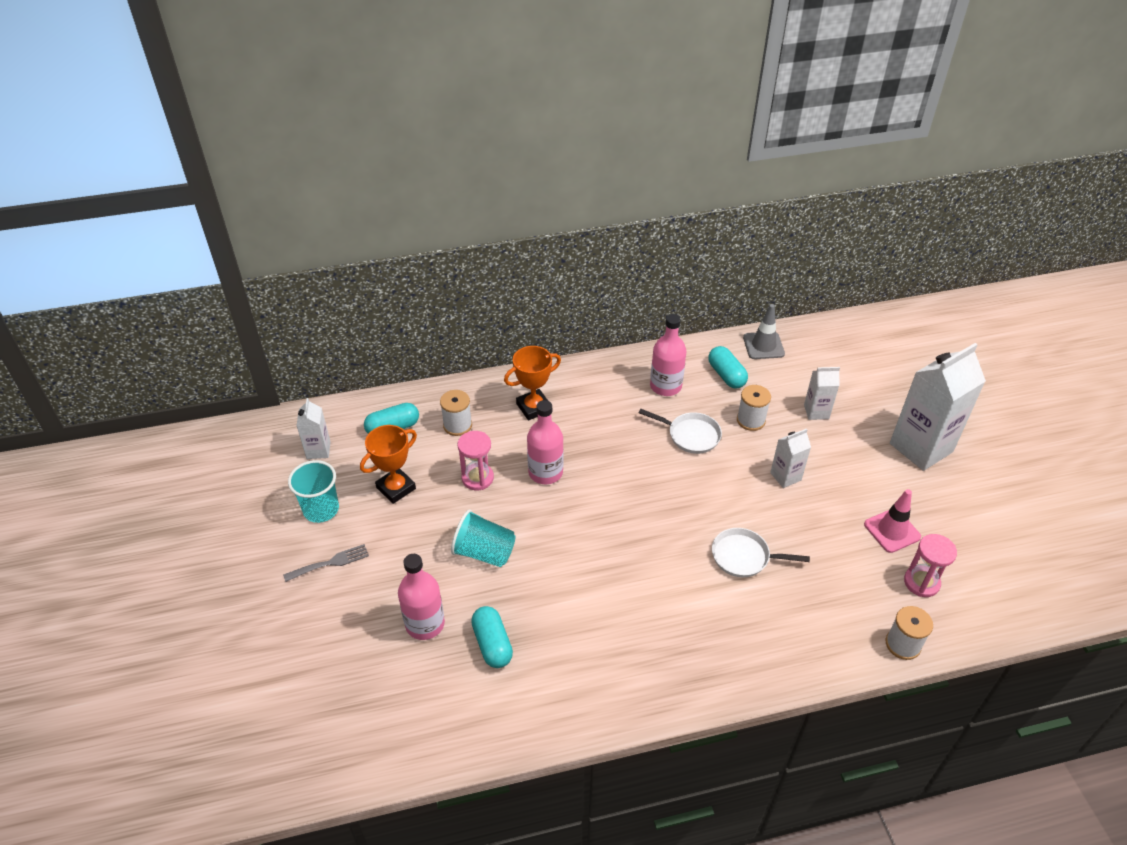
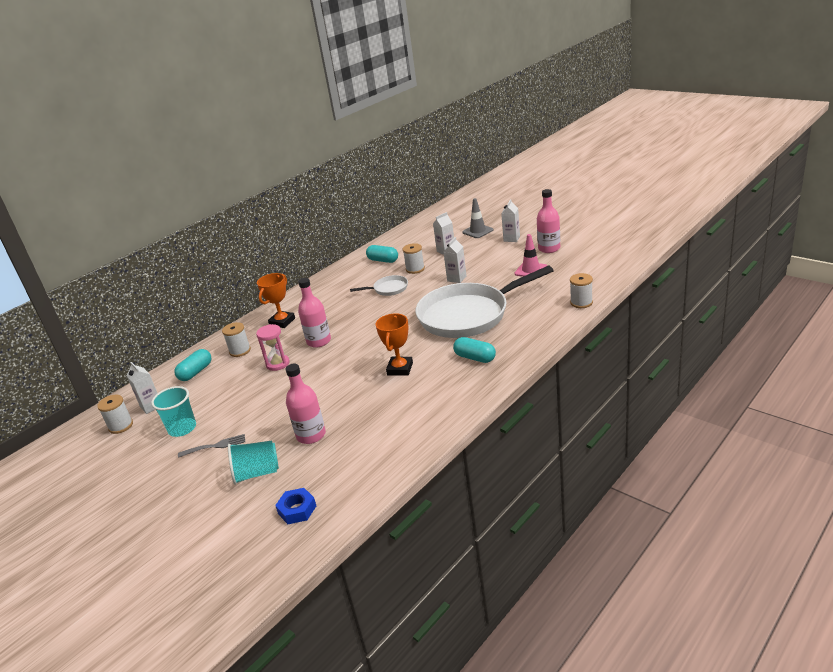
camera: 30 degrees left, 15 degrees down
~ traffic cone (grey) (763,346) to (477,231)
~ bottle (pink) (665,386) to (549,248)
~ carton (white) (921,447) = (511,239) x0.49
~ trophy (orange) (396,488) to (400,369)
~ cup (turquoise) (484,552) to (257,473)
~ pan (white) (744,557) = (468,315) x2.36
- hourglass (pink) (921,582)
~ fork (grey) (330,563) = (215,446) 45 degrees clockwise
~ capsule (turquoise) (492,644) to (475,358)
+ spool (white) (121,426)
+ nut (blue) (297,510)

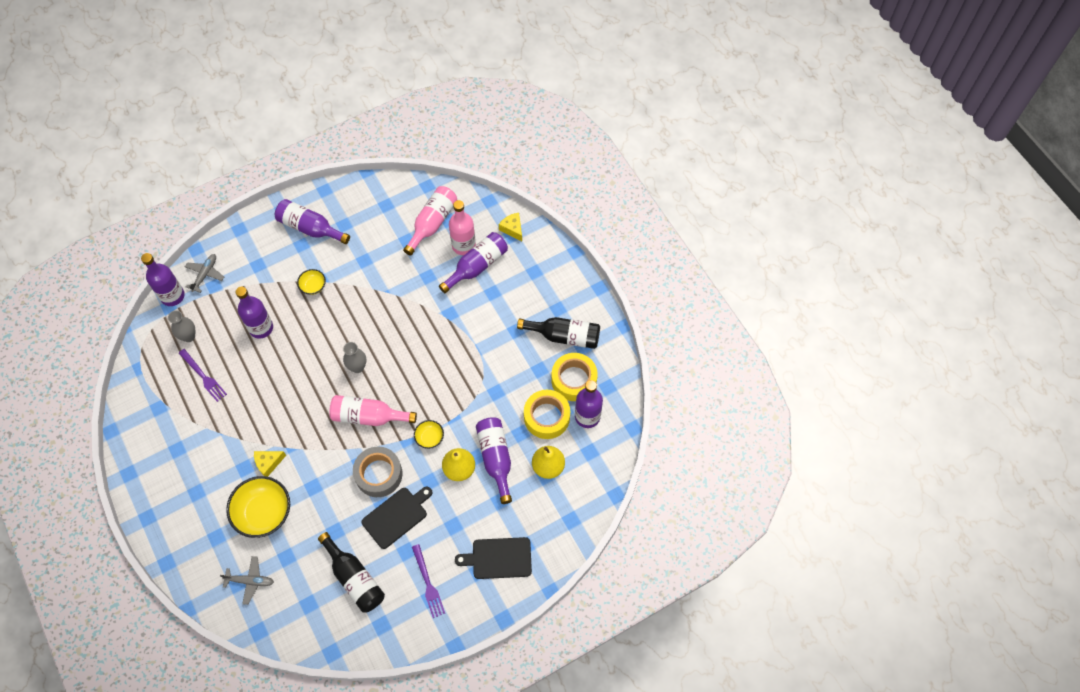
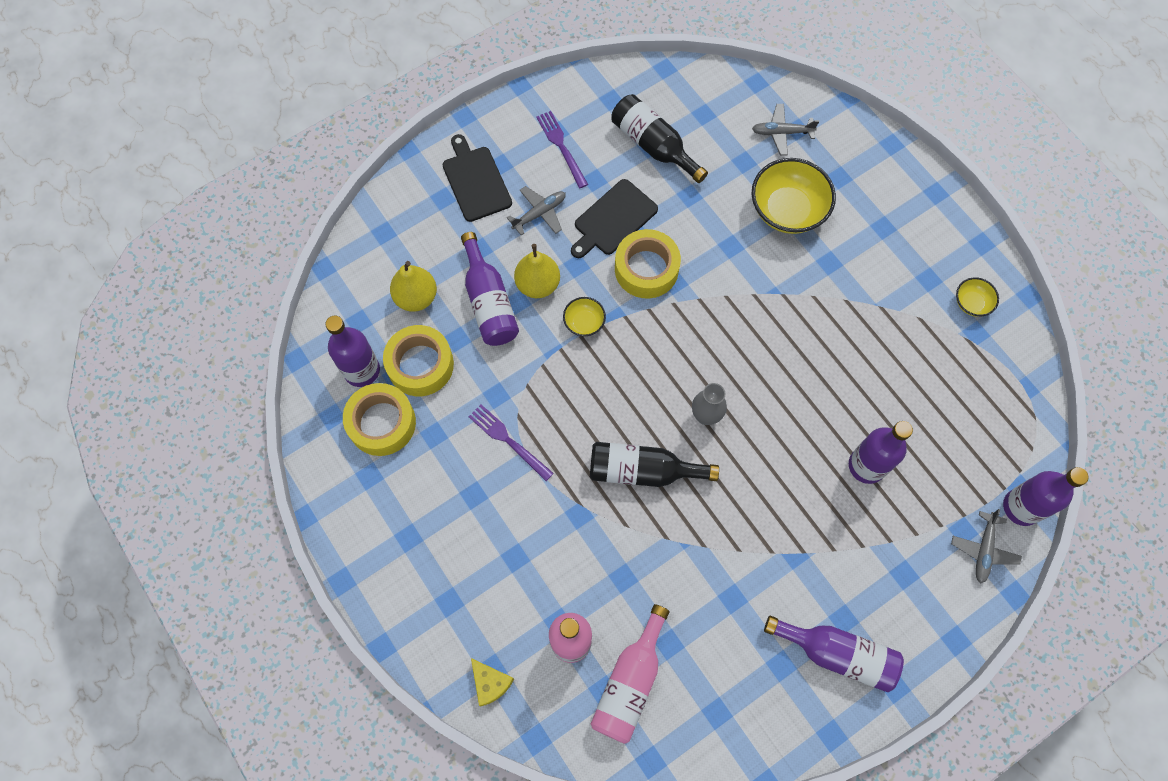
camera: 175 degrees right, 5 degrees up
- bottle (purple) (477,266)
~ bowl (yellow) (313,286) to (971,303)
- vase (grey) (189,336)
~ bottle (black) (564,336) to (643,471)
~ fork (purple) (204,377) to (507,440)
- bottle (pink) (368,416)
~ tape (grey) (378,474) to tape (yellow) (646,269)
- cheese (yellow) (268,463)
~ cutting board (black) (498,558) = (475,181) 105 degrees counterclockwise
+ plane (grey) (539,213)

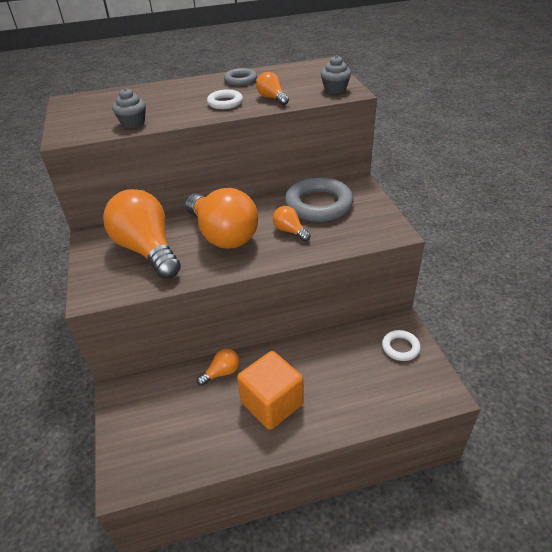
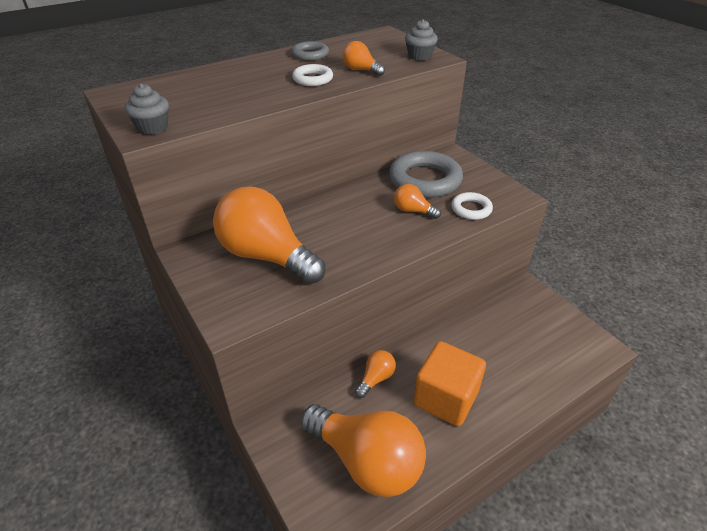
camera: 20 degrees left, 0 degrees up
~ cupcake (grey) (133,123) to (153,127)
~ light bulb (orange) (223,235) to (367,461)
~ ring (white) (400,347) to (471,209)

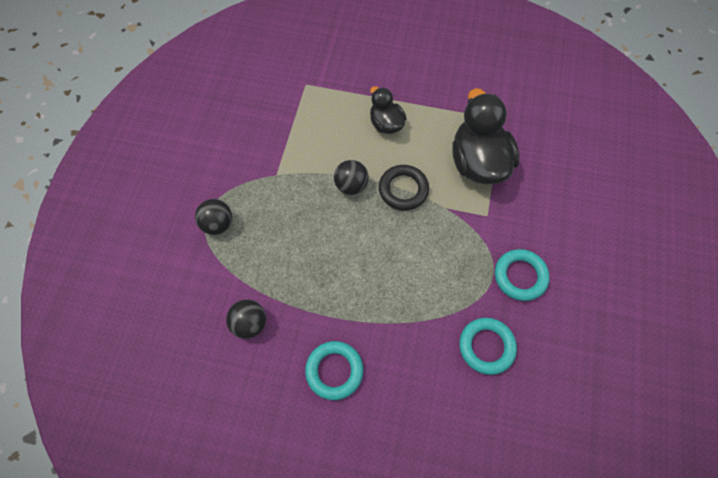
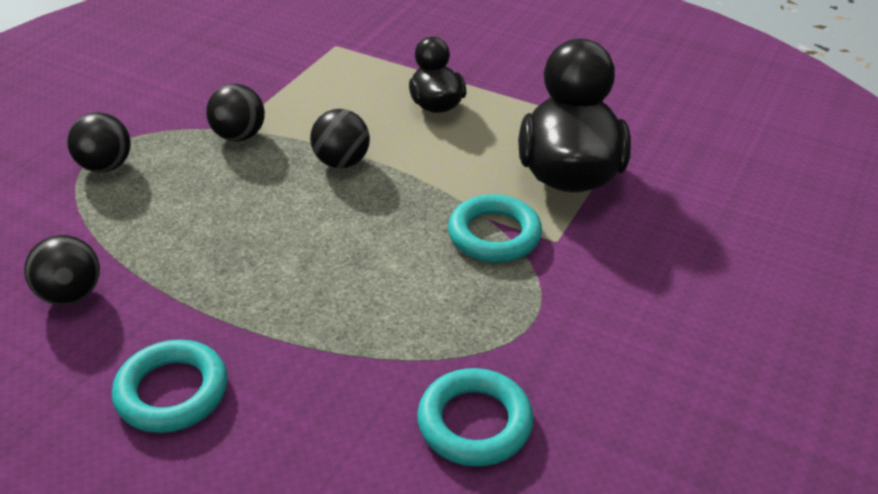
camera: 15 degrees right, 25 degrees down
- ring (black) (403,189)
~ ring (turquoise) (520,276) to (494,235)
+ ball (black) (239,136)

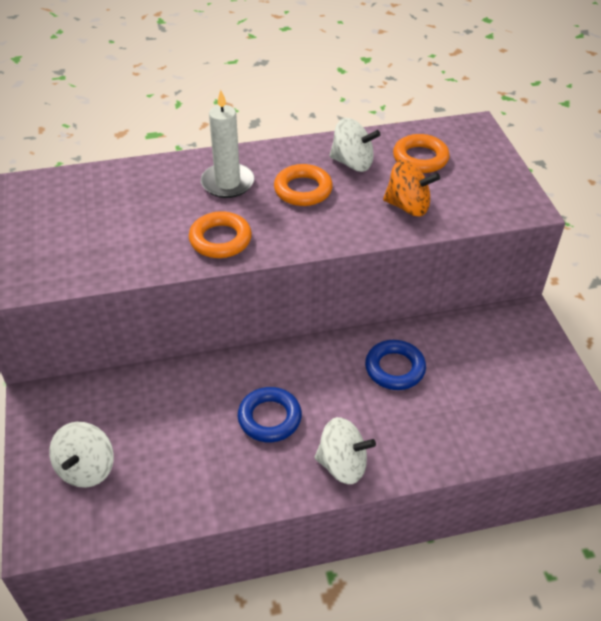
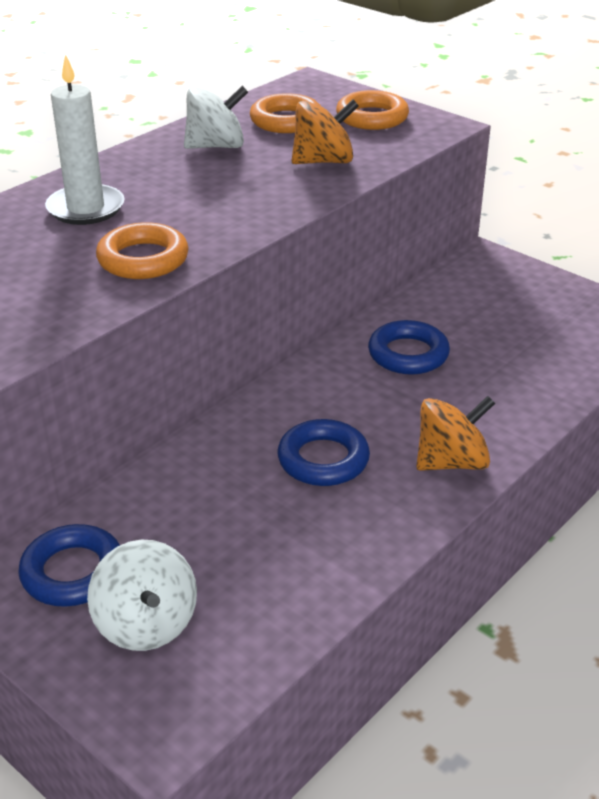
camera: 35 degrees left, 10 degrees down
~ ring (orange) (303,190) to (372,117)
~ spinning top (white) (342,464) to spinning top (orange) (451,462)
+ ring (blue) (73,572)

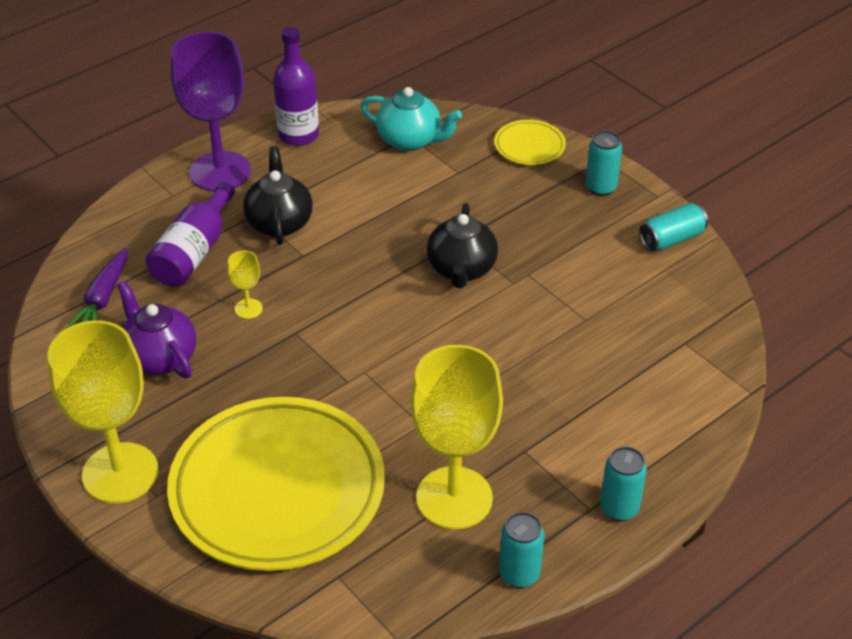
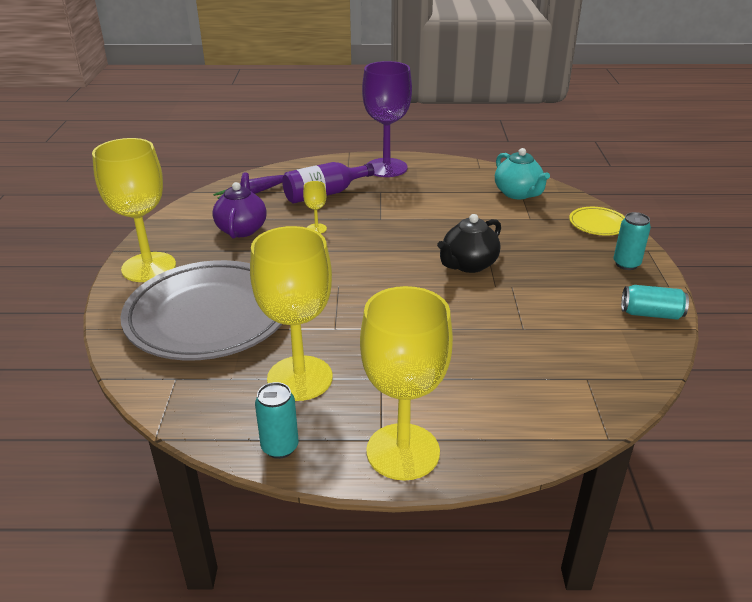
camera: 40 degrees right, 10 degrees down
- bottle (purple) (298,135)
- teapot (black) (279,223)
~ plate (yellow) (277,490) to plate (grey) (209,316)
~ can (turquoise) (619,508) to goblet (yellow) (403,451)

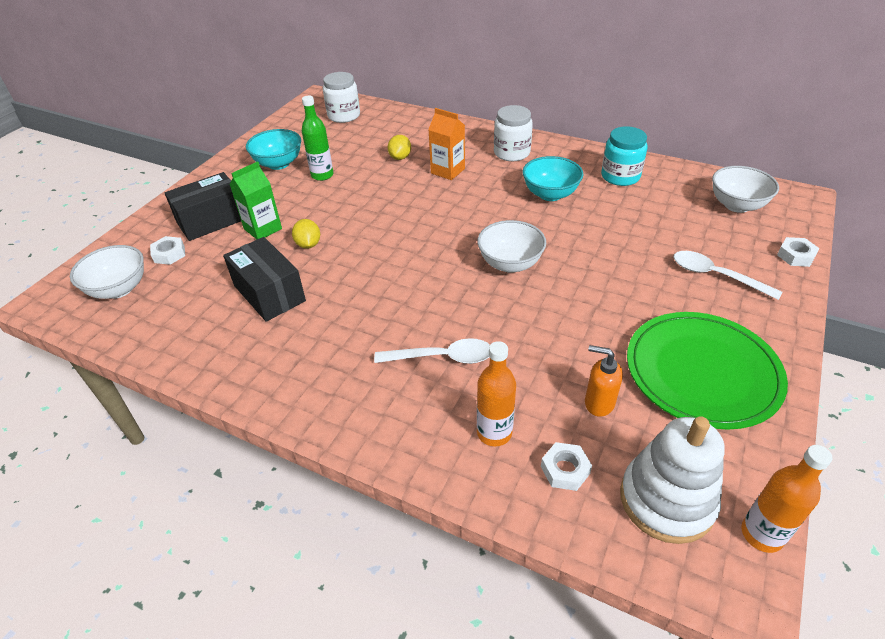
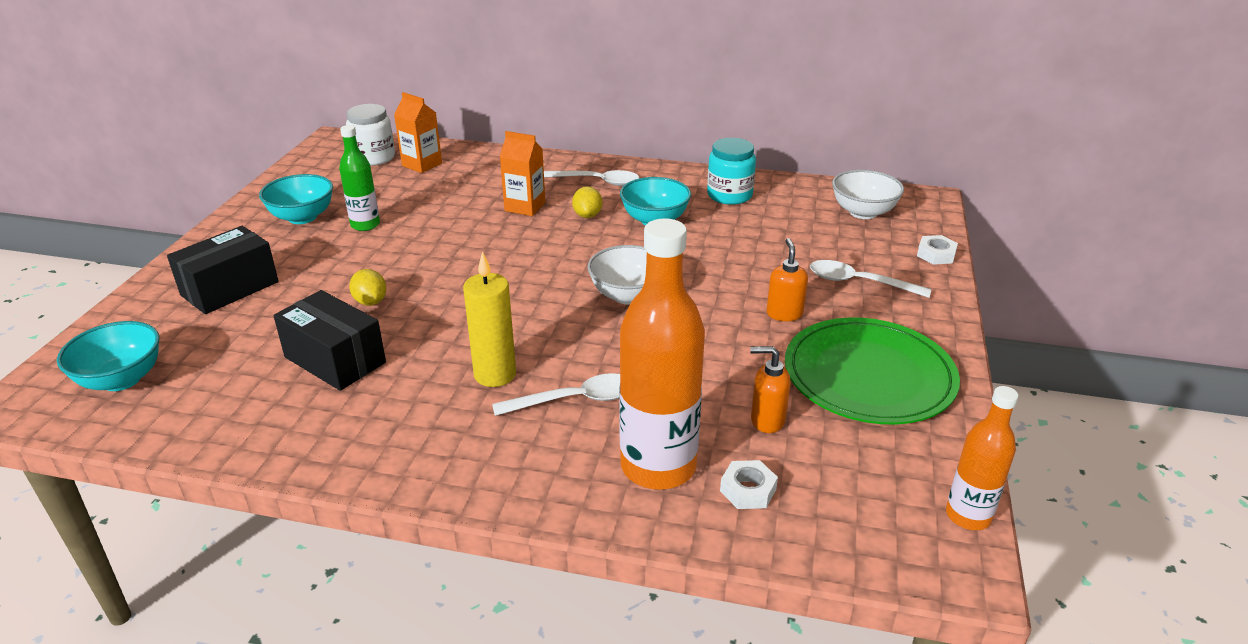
camera: 15 degrees left, 10 degrees down
~ jar (white) (511,153) to spoon (white) (597,181)
~ lemon (yellow) (400,157) to (587,215)
- carton (green) (263,229)
- nut (white) (169,254)
~ bowl (white) (119,289) to bowl (turquoise) (121,379)
~ bottle (orange) (494,433) = (658,466) x1.81
- stacking toy (white) (666,500)
+ carton (orange) (422,164)
+ soap dispenser (orange) (784,314)
+ candle (yellow) (495,374)

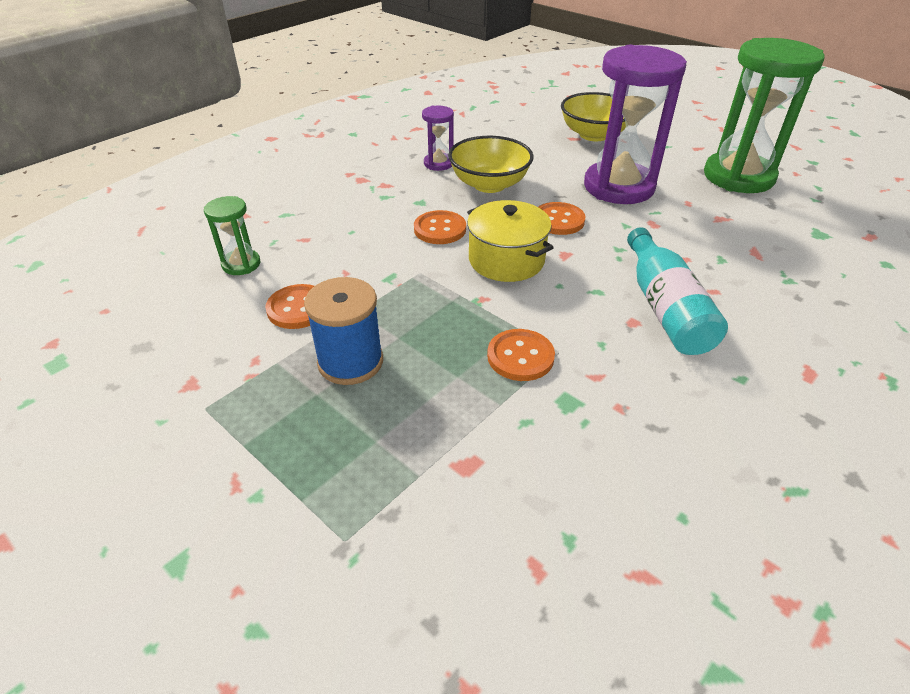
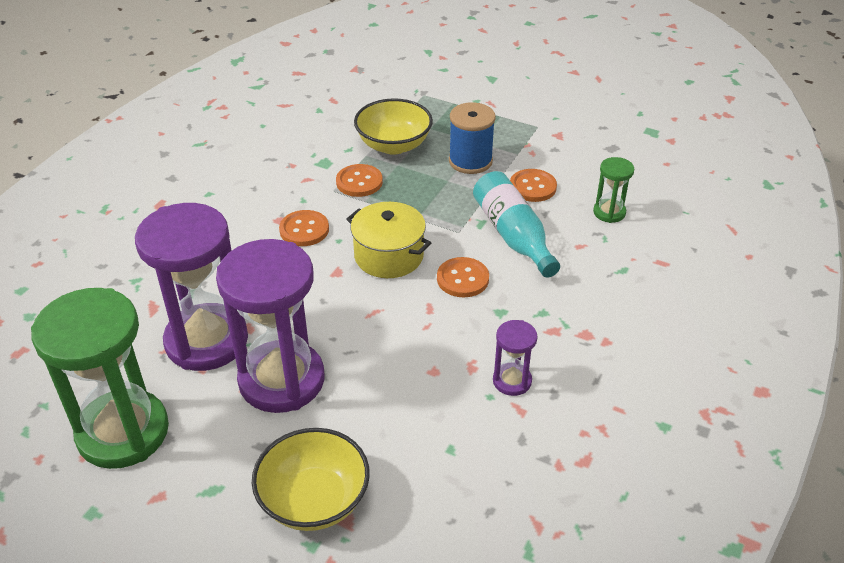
camera: 165 degrees right, 0 degrees up
~ bowl (yellow) (489,184) to (393,145)
~ button (orange) (558,220) to (304,230)
~ bottle (turquoise) (665,307) to (513,235)
+ hourglass (purple) (206,341)

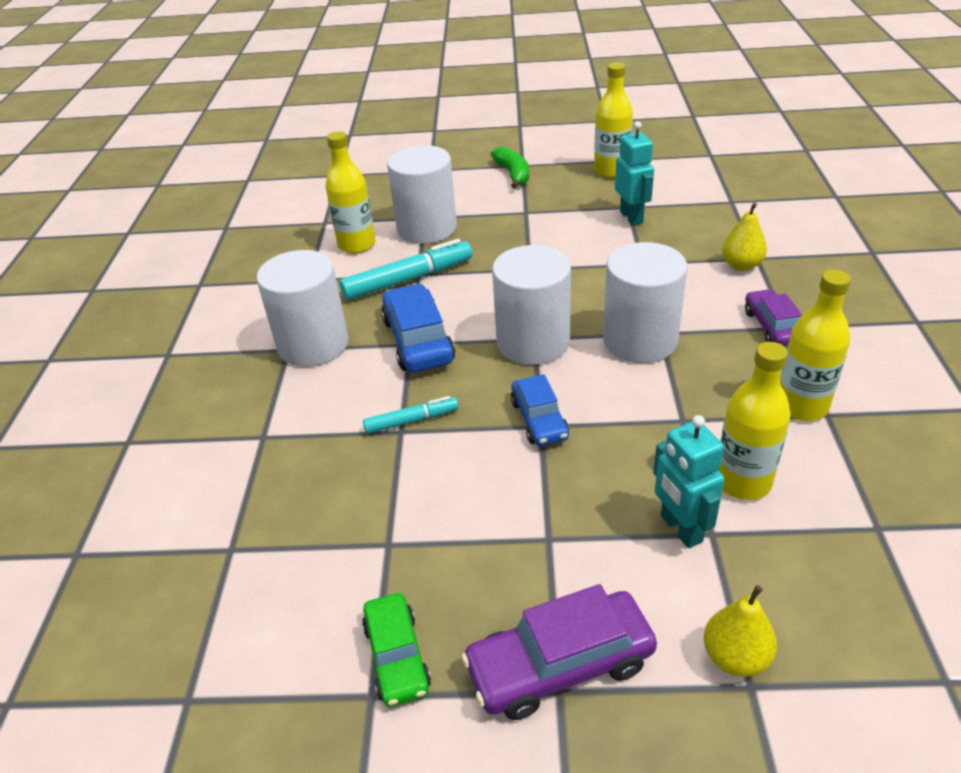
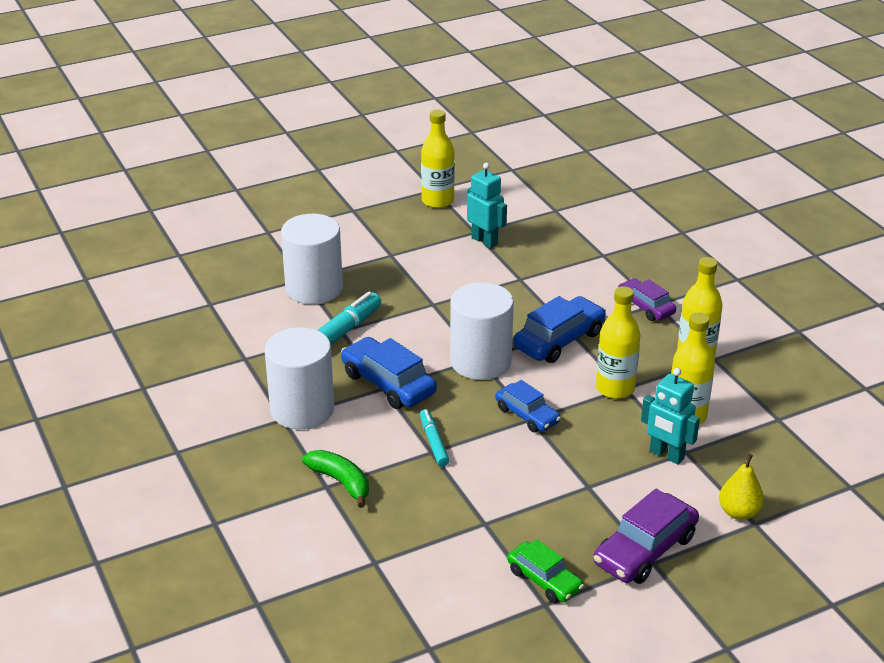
camera: 30 degrees left, 5 degrees down
~ bottle (yellow) (356,245) to (615,388)
~ banana (green) (513,174) to (341,482)
- pear (yellow) (741,265)
~ cylinder (white) (640,340) to car (blue) (559,340)
~ marker (turquoise) (411,421) = (433,442) 60 degrees counterclockwise

